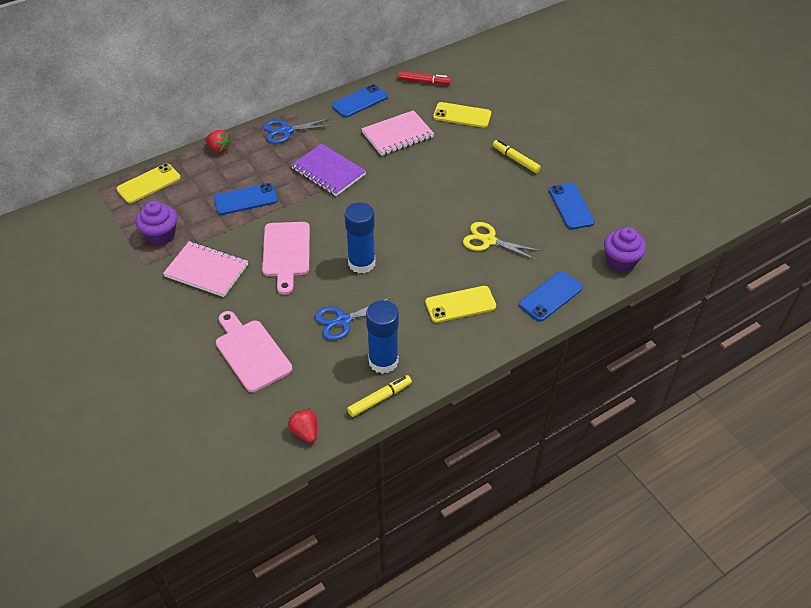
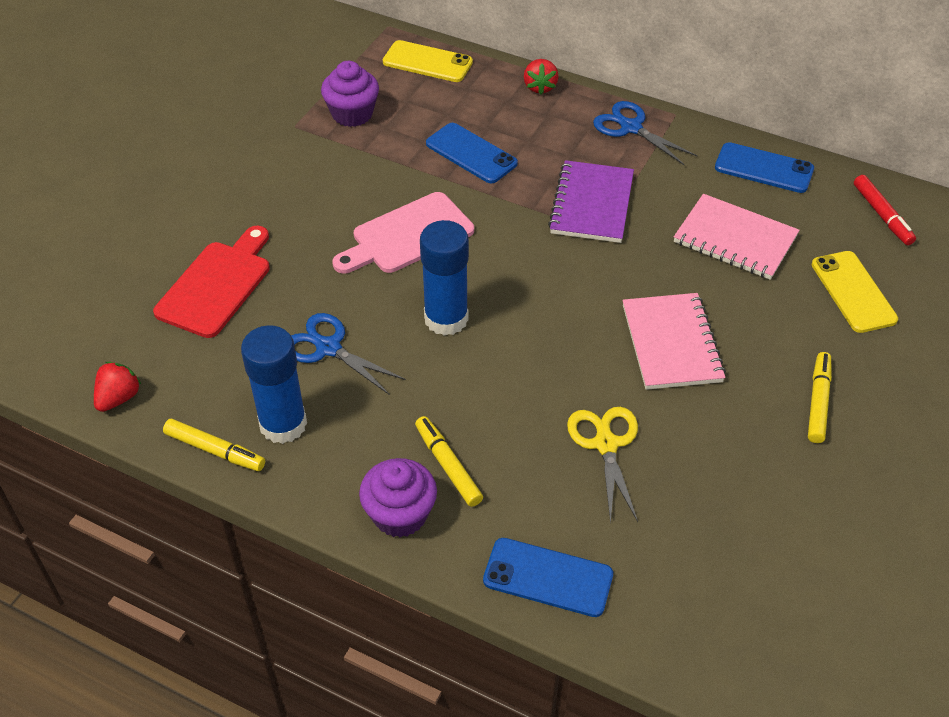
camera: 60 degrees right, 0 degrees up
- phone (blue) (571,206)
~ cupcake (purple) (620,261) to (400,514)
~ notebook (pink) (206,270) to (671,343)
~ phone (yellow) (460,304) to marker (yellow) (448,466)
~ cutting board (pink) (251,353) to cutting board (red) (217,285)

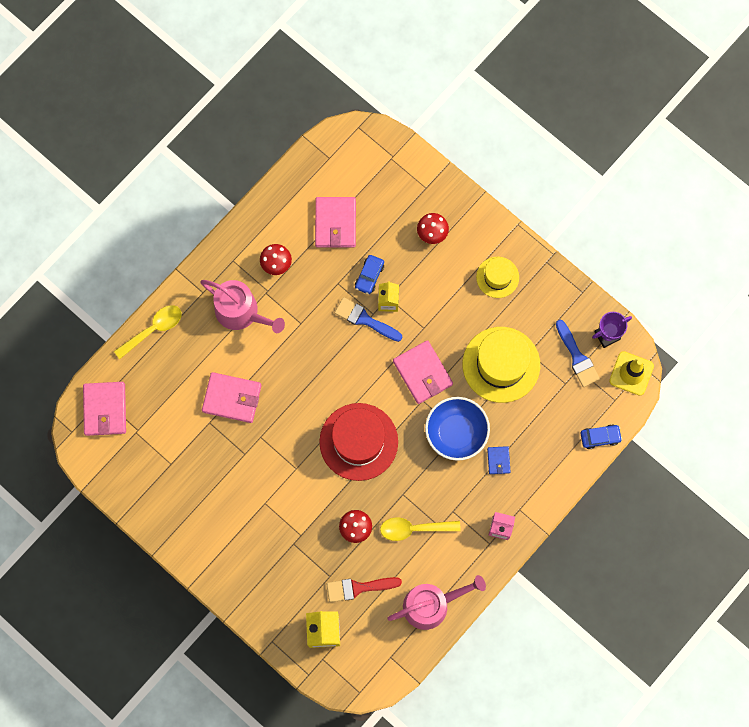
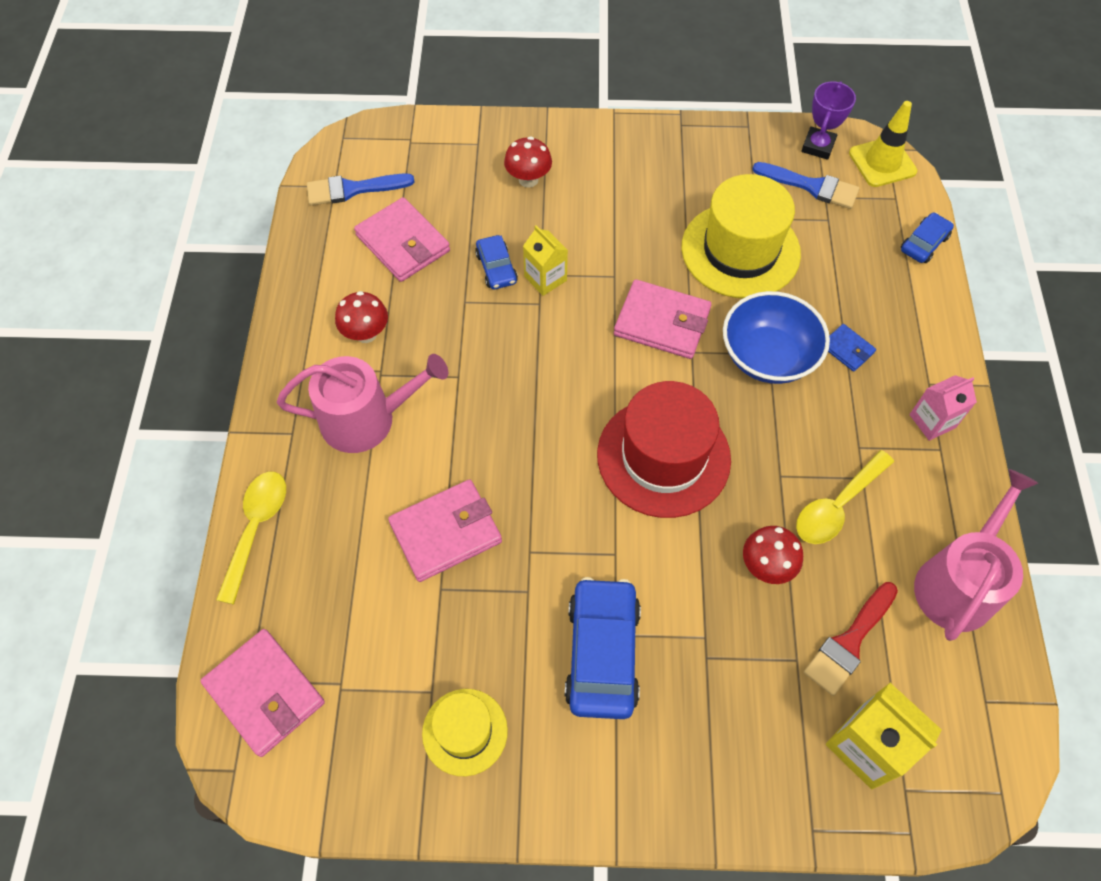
camera: 40 degrees left, 15 degrees down
~ hat (yellow) (497,277) to (465,731)
~ brush (blue) (364,319) to (353,189)
+ car (blue) (602,653)

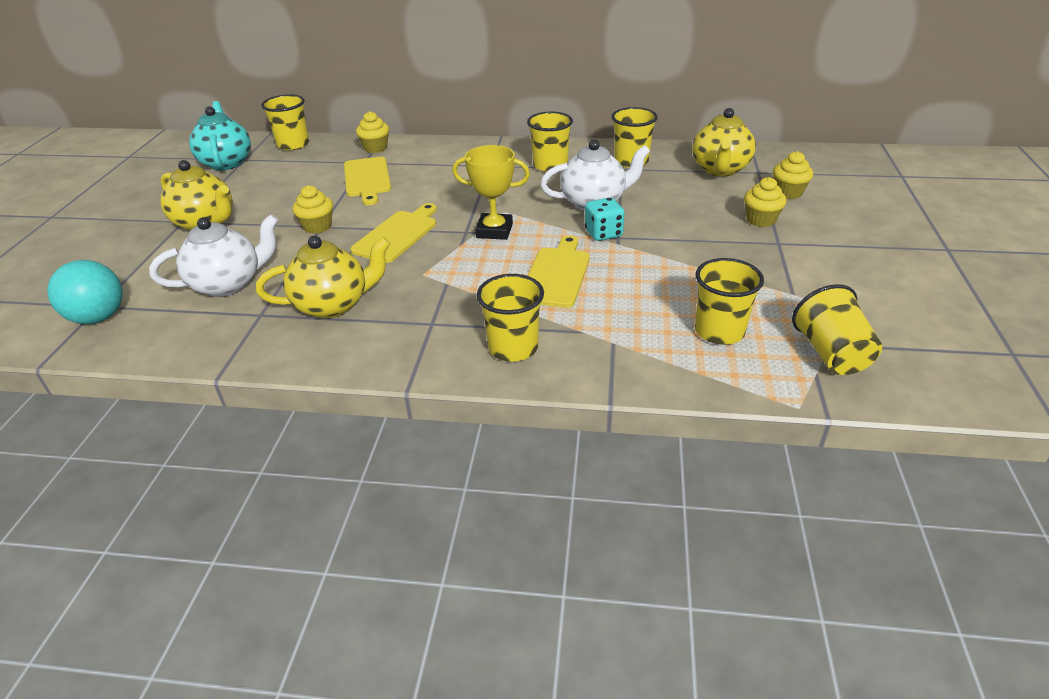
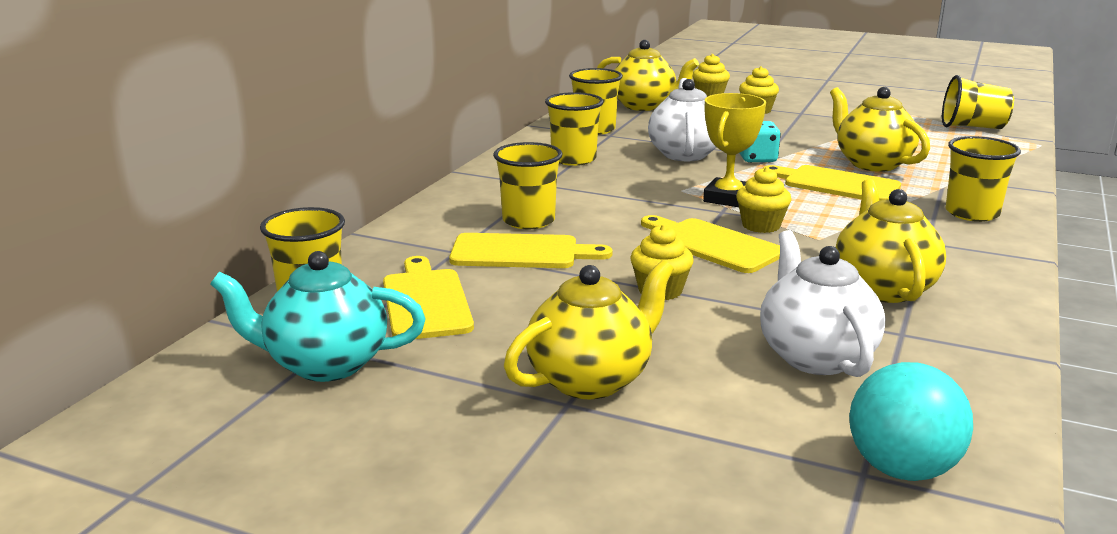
camera: 75 degrees left, 15 degrees down
~ cupcake (yellow) (375,148) to (761,225)
~ cup (yellow) (719,331) to (528,221)
+ teapot (yellow) (872,163)
+ cutting board (yellow) (426,301)

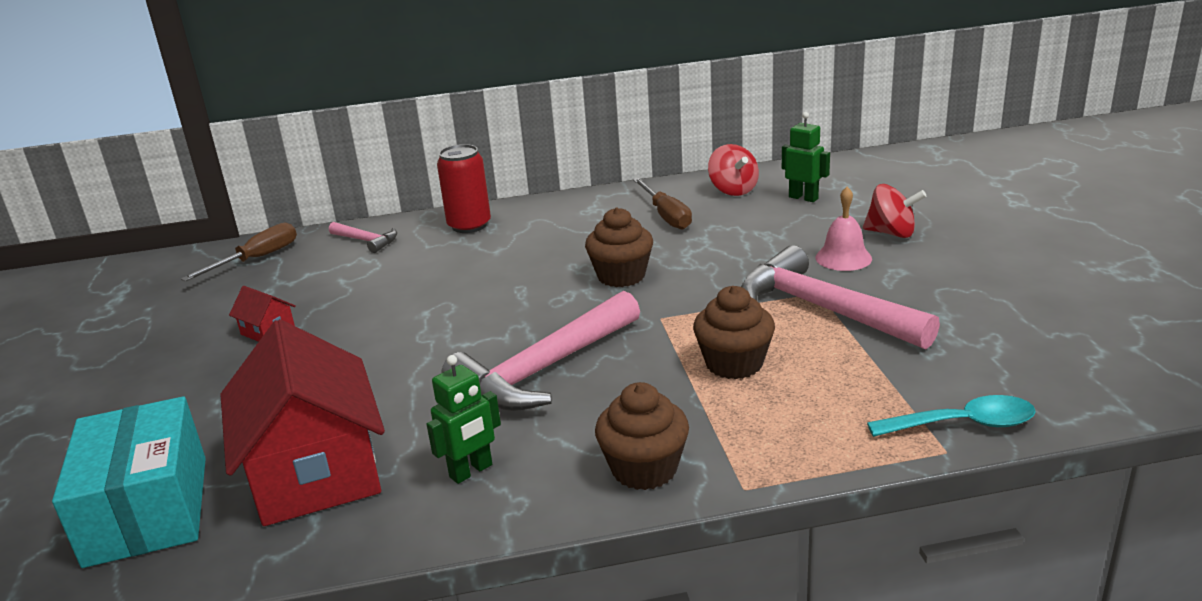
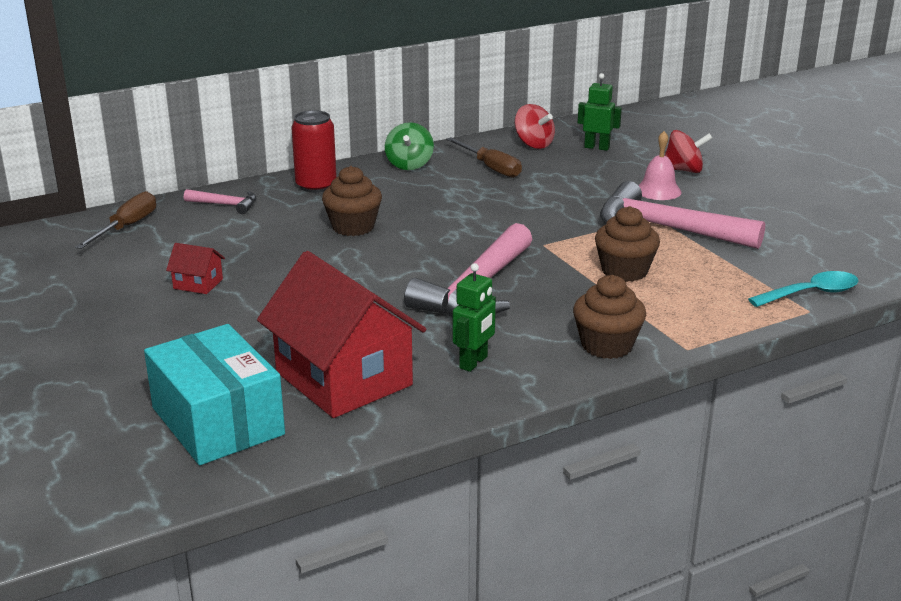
camera: 20 degrees left, 0 degrees up
~ cupcake (brown) (621,276) to (353,227)
+ spinning top (green) (409,165)

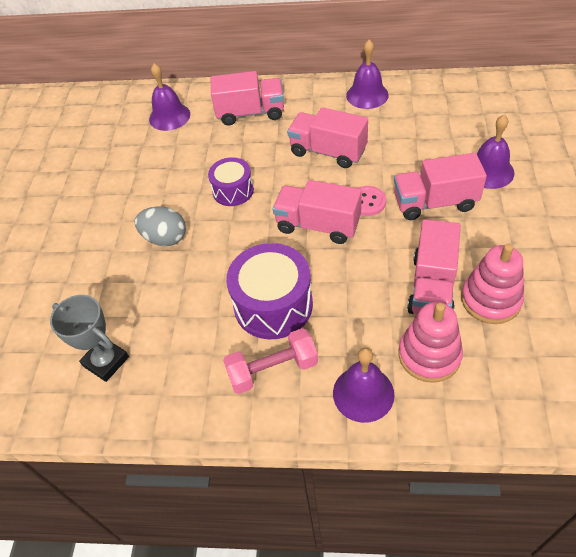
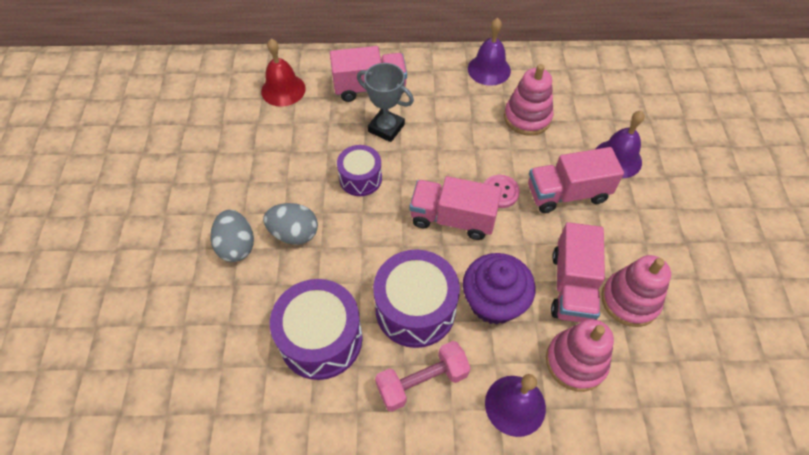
camera: 10 degrees left, 5 degrees up
~ bell (purple) (169,116) to bell (red) (283,90)
- truck (pink) (328,152)
~ trophy (grey) (106,361) to (386,128)
+ stacking toy (pink) (527,117)
+ egg (grey) (236,246)
+ cupcake (purple) (494,301)
+ drum (purple) (321,339)

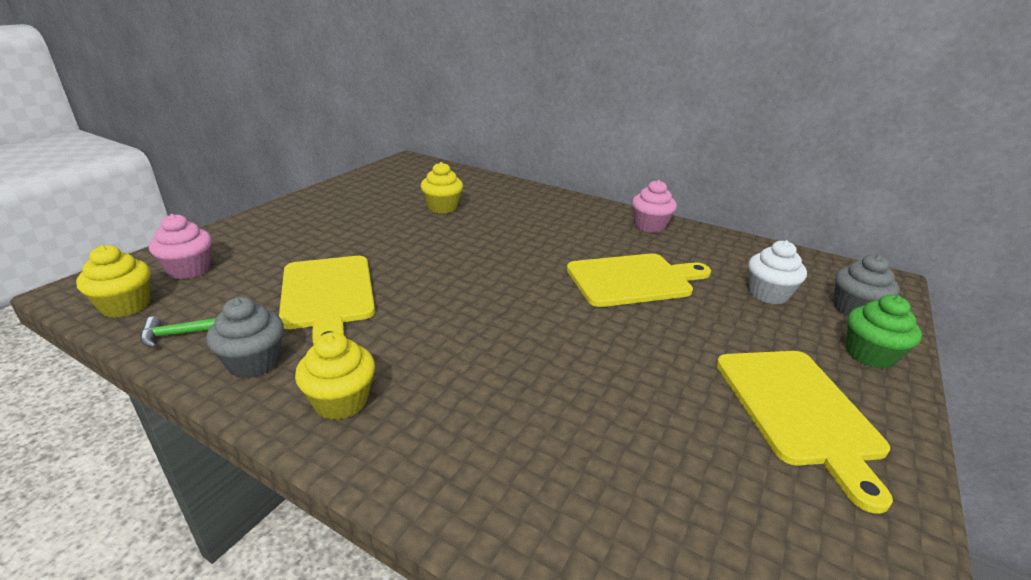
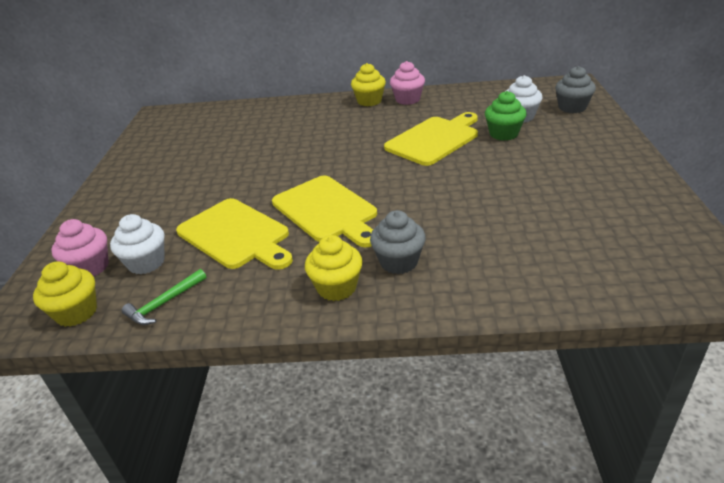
camera: 25 degrees left, 5 degrees up
~ cupcake (yellow) (442,207) to (369,101)
~ cupcake (green) (869,355) to (503,134)
~ cupcake (grey) (254,362) to (398,262)
~ cutting board (yellow) (798,410) to (326,210)
+ cupcake (white) (146,263)

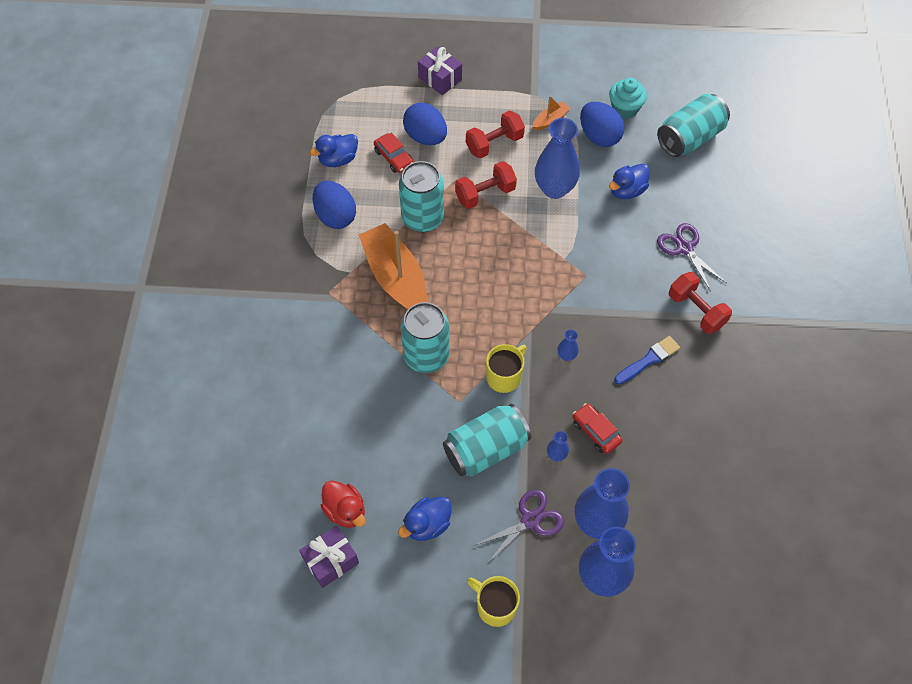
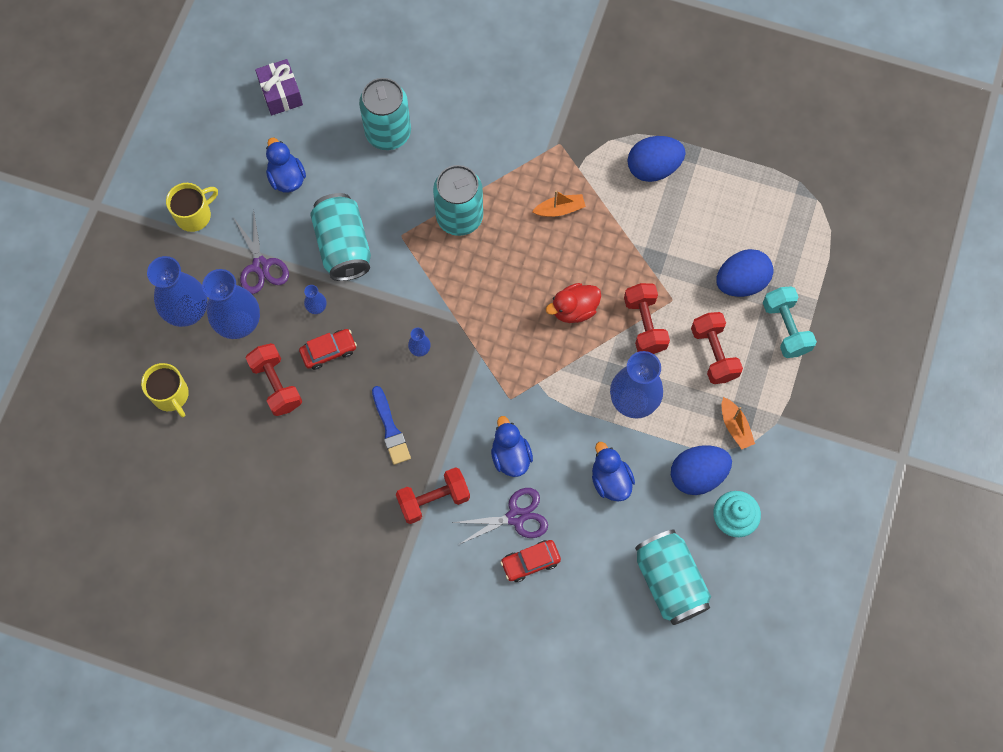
camera: 105 degrees right, 10 degrees up
- gift (purple) (440,78)
~ car (red) (393,157) to (530,562)
~ duck (blue) (338,159) to (510,456)
~ can (turquoise) (422,218) to (388,133)
~ boat (orange) (395,277) = (560,209) x0.44
~ mug (yellow) (504,376) to (171,395)
~ duck (red) (345,511) to (574,309)
+ dumbbell (turquoise) (785,328)
+ dumbbell (red) (276,385)

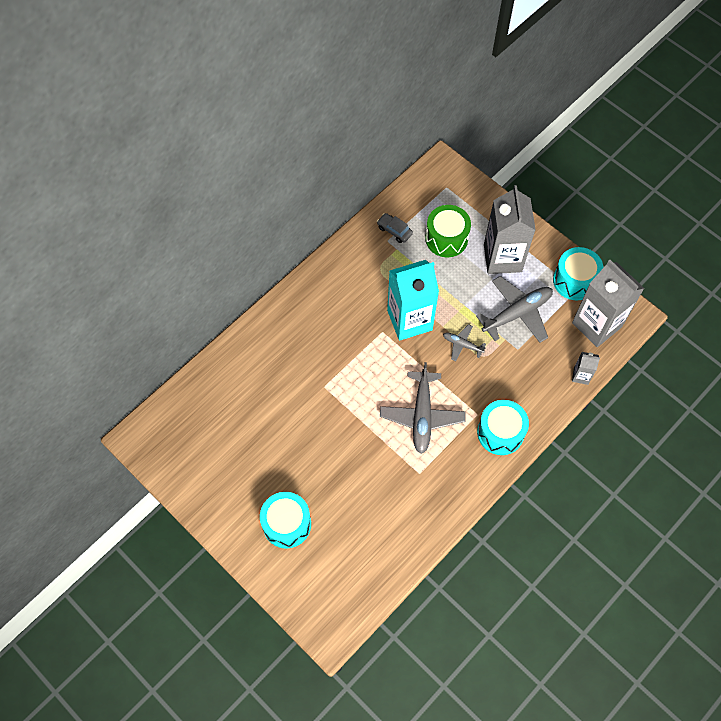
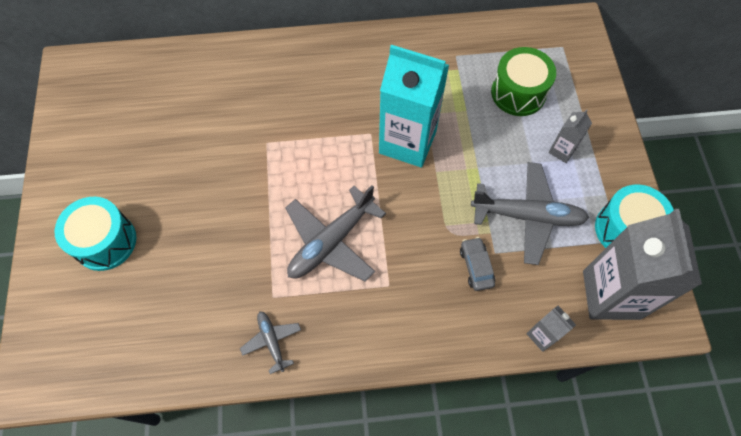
camera: 40 degrees right, 0 degrees up
~ carton (grey) (502,258) = (562,151) x0.45
~ car (grey) (394,230) to (476,266)
~ plane (grey) (462,344) to (272,341)
- drum (turquoise) (500,432)

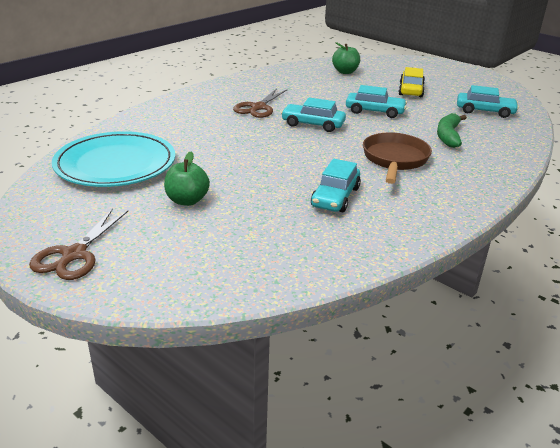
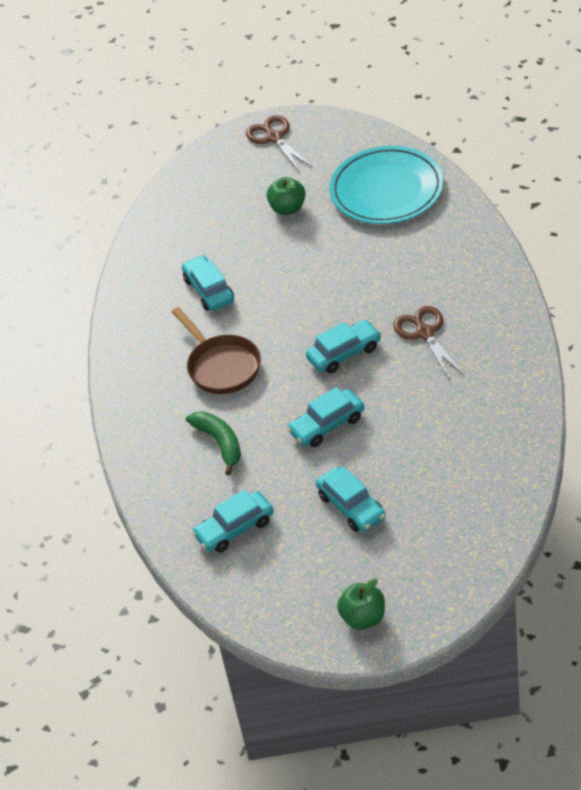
camera: 140 degrees right, 15 degrees up
~ apple (green) (345,72) to (363,618)
~ car (yellow) (411,90) to car (turquoise) (351,507)

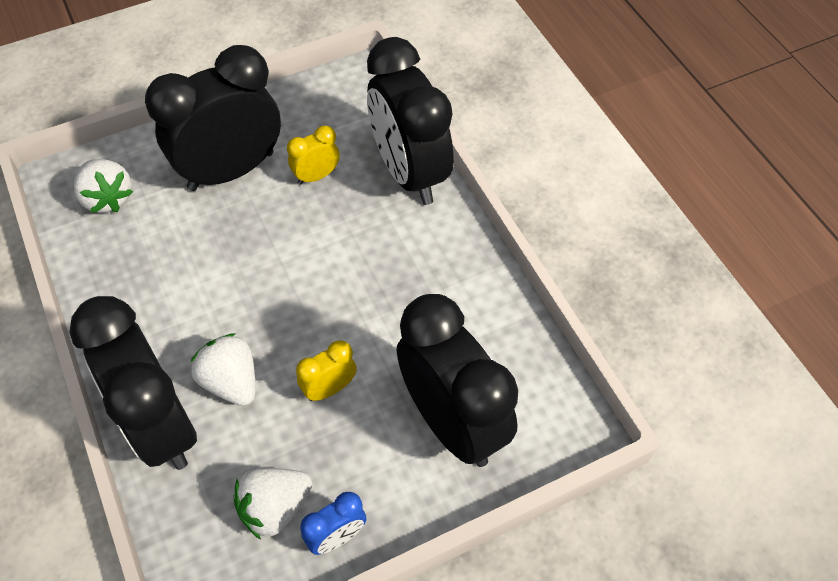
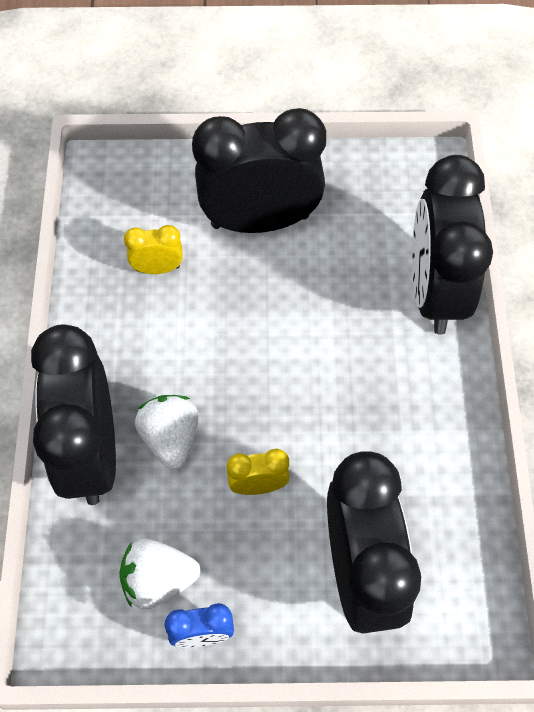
camera: 25 degrees right, 5 degrees up
~ clock (yellow) (316,176) to (157,268)
- strawberry (white) (107,198)

